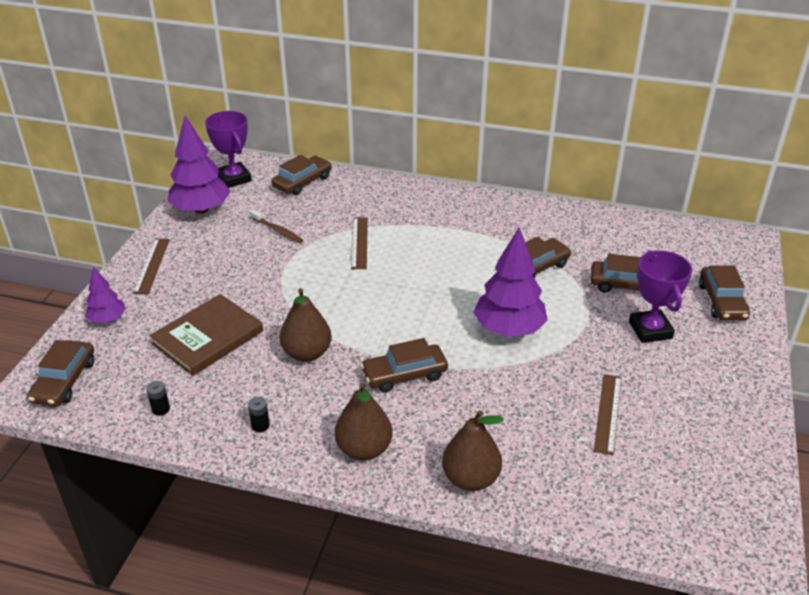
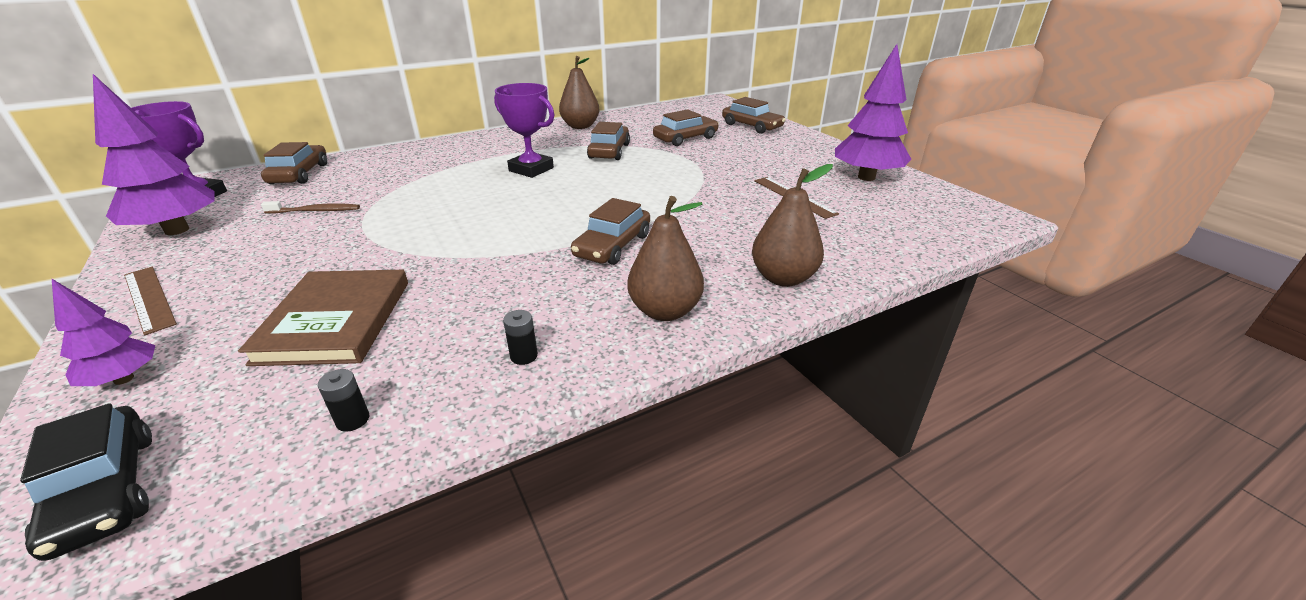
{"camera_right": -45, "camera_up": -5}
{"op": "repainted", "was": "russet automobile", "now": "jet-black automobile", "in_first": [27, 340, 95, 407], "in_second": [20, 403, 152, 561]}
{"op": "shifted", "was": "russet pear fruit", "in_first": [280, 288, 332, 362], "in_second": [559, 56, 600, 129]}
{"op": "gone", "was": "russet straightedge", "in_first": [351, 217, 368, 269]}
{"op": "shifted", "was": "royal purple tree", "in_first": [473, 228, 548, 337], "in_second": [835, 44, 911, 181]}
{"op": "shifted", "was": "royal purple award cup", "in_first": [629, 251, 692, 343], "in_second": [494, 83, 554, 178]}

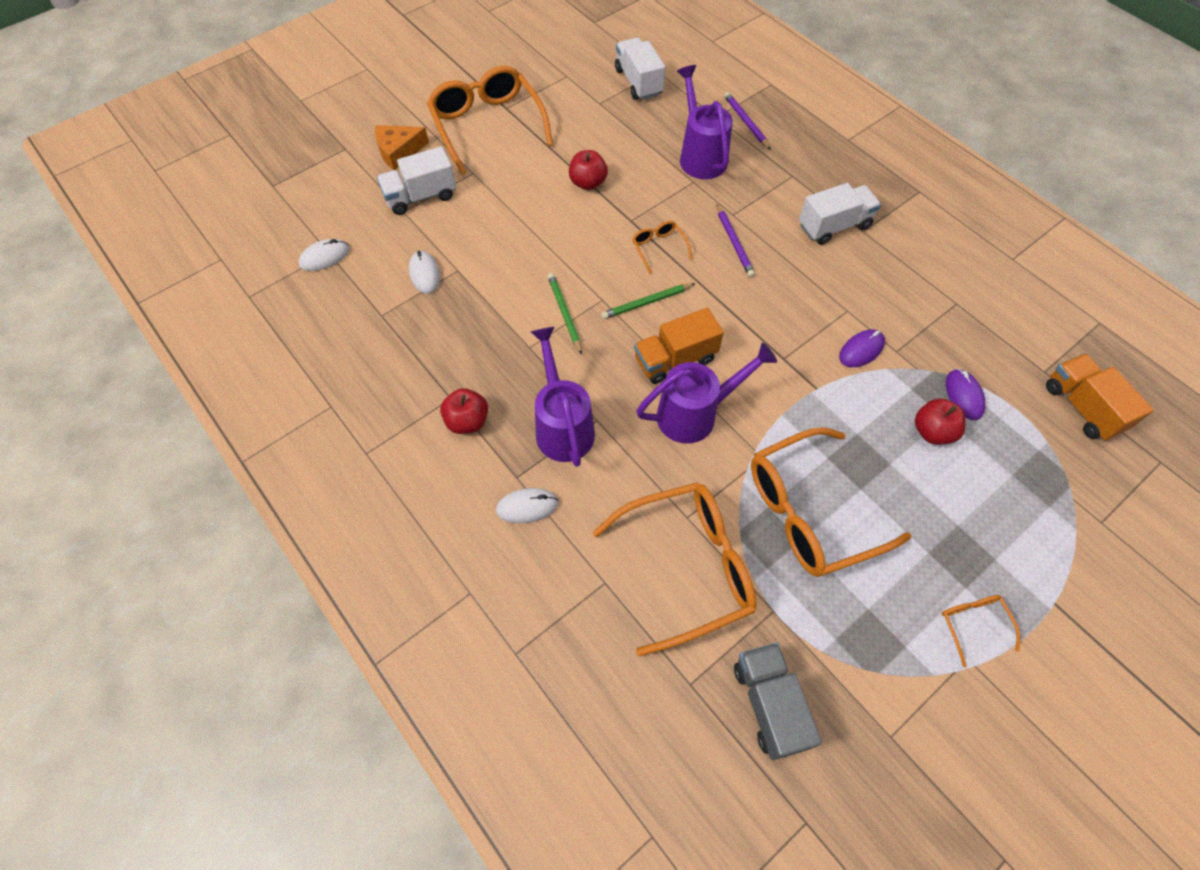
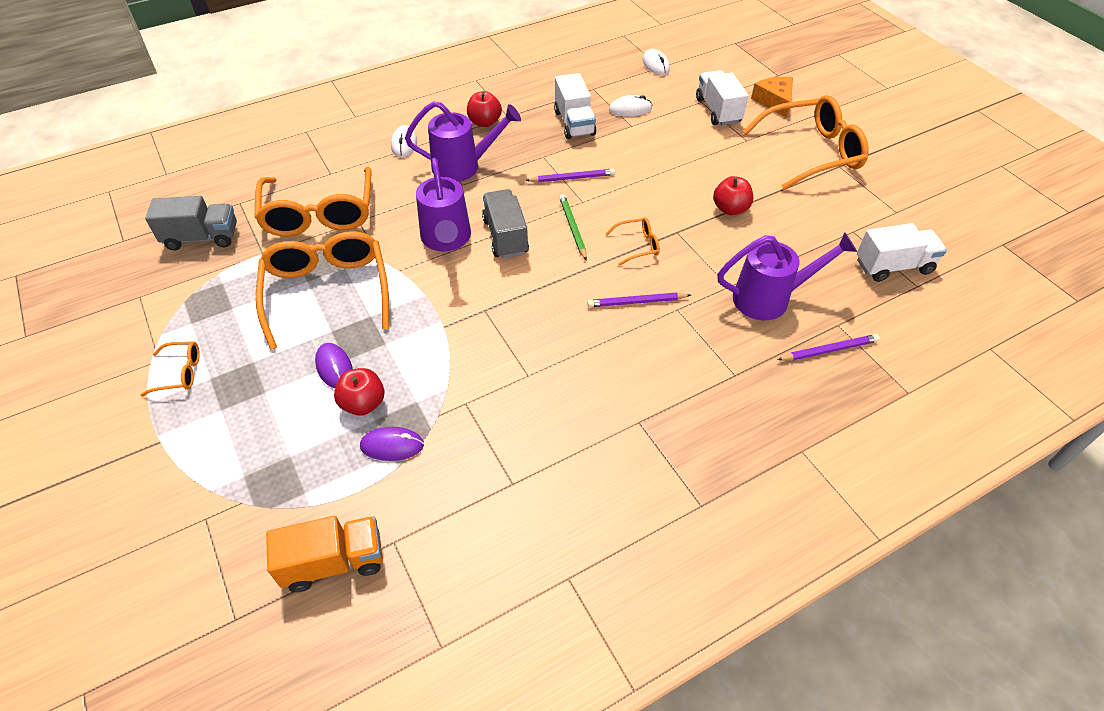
{"camera_right": 100, "camera_up": -10}
{"op": "repainted", "was": "green wooden pencil", "now": "royal purple wooden pencil", "in_first": [547, 273, 582, 354], "in_second": [525, 169, 615, 182]}
{"op": "repainted", "was": "orange lorry", "now": "ash-grey lorry", "in_first": [634, 308, 724, 384], "in_second": [482, 189, 529, 259]}
{"op": "shifted", "was": "pure white lorry", "in_first": [799, 183, 881, 245], "in_second": [554, 73, 596, 139]}
{"op": "shifted", "was": "royal purple computer mouse", "in_first": [839, 329, 885, 367], "in_second": [315, 343, 353, 388]}

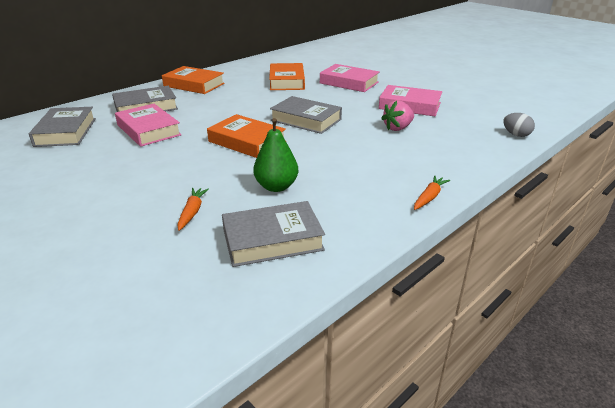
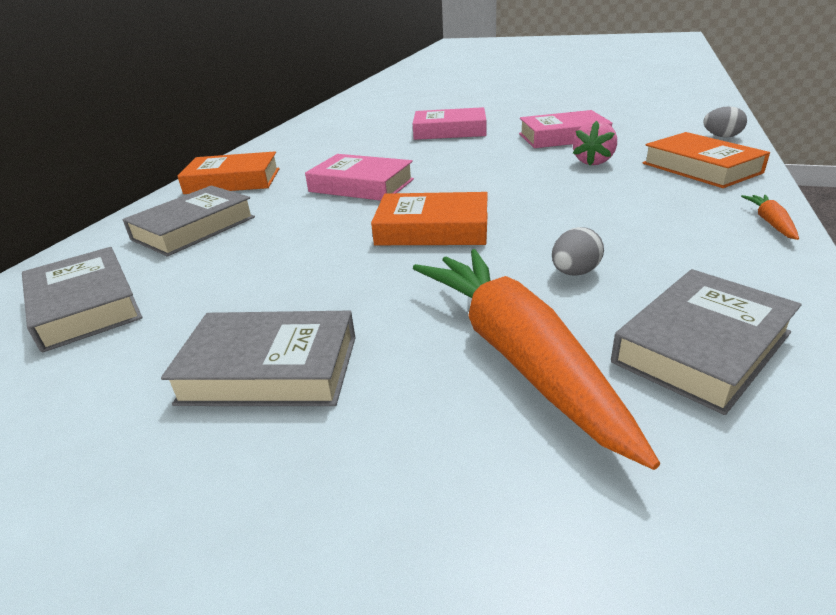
{"camera_right": -25, "camera_up": 0}
{"op": "shifted", "was": "rose-pink book", "in_first": [115, 104, 181, 147], "in_second": [305, 154, 414, 201]}
{"op": "scaled", "was": "orange root vegetable", "in_first": [178, 188, 209, 231], "in_second": [413, 249, 660, 470], "ratio": 2.47}
{"op": "swapped", "was": "green pear fruit", "now": "ash-grey egg", "in_first": [253, 118, 298, 192], "in_second": [552, 227, 604, 276]}
{"op": "shifted", "was": "orange book", "in_first": [269, 63, 305, 90], "in_second": [643, 132, 770, 188]}
{"op": "shifted", "was": "ash-grey book", "in_first": [270, 96, 342, 134], "in_second": [161, 311, 356, 406]}

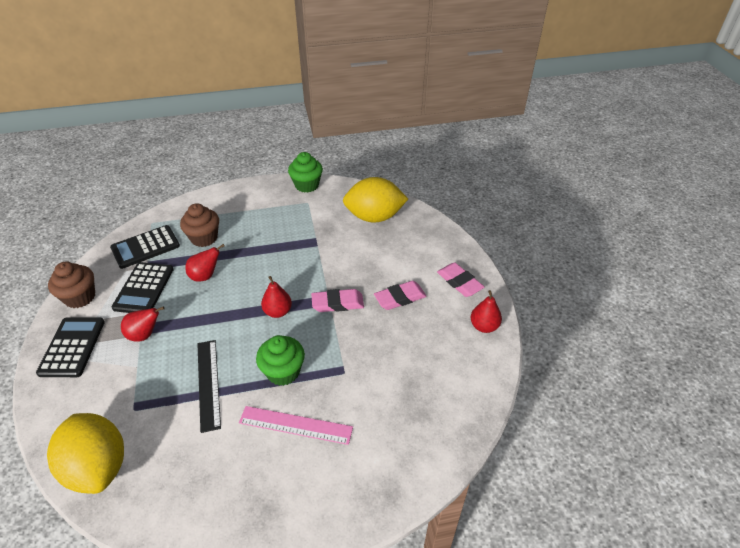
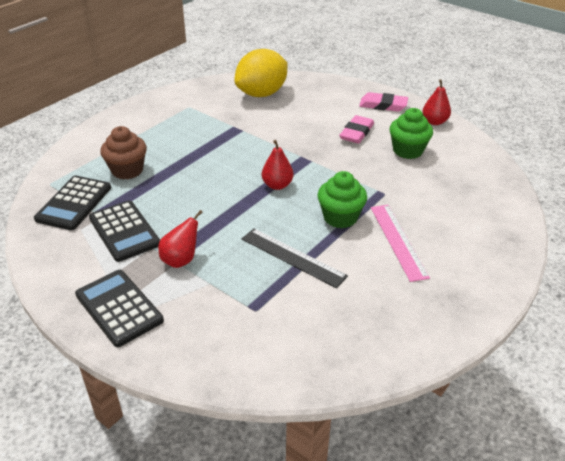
{"camera_right": -40, "camera_up": -5}
{"op": "gone", "was": "yellow lemon", "in_first": [47, 413, 124, 494]}
{"op": "gone", "was": "russet fairy cake", "in_first": [48, 262, 95, 308]}
{"op": "gone", "was": "scarlet pear fruit", "in_first": [185, 244, 225, 282]}
{"op": "rotated", "was": "rose-pink straightedge", "in_first": [239, 406, 353, 445], "in_second": [371, 205, 430, 282], "clockwise": -75}
{"op": "shifted", "was": "green fairy cake", "in_first": [288, 152, 323, 193], "in_second": [389, 108, 433, 159]}
{"op": "gone", "was": "rose-pink eraser", "in_first": [311, 289, 364, 312]}

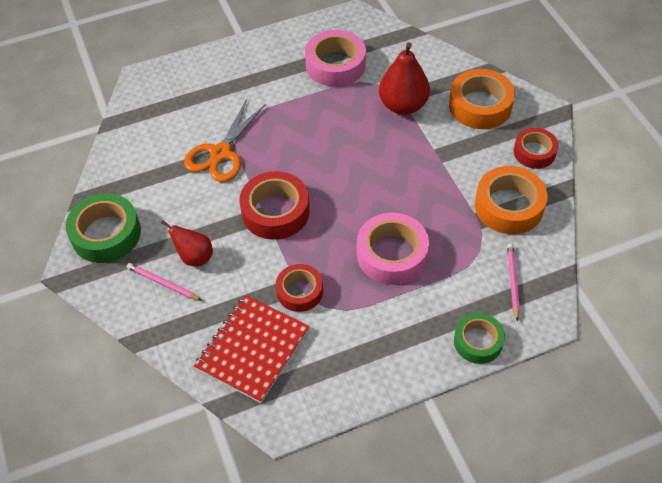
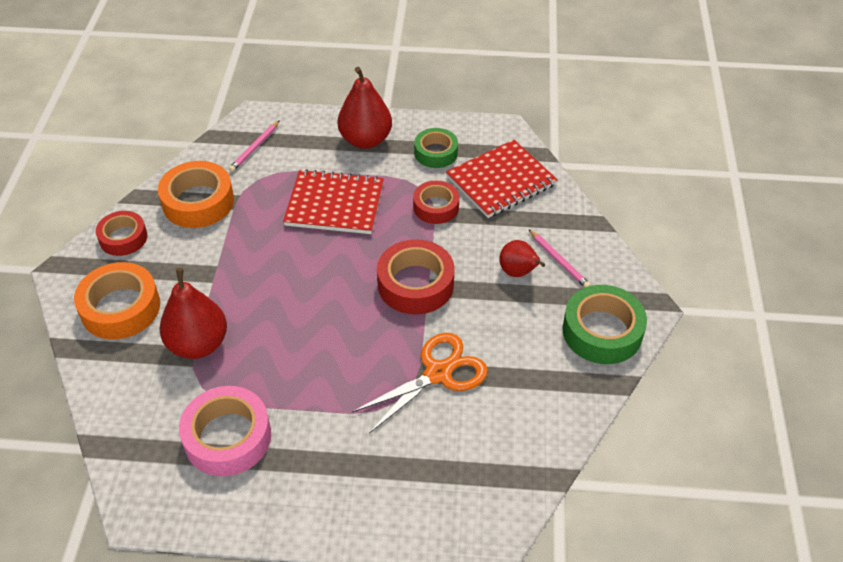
{"camera_right": -155, "camera_up": -5}
{"op": "swapped", "was": "rose-pink sticky tape", "now": "scarlet exercise book", "in_first": [357, 213, 429, 285], "in_second": [283, 169, 384, 234]}
{"op": "shifted", "was": "green sticky tape", "in_first": [454, 313, 505, 364], "in_second": [414, 128, 458, 168]}
{"op": "new", "now": "scarlet pear fruit", "in_second": [338, 67, 392, 149]}

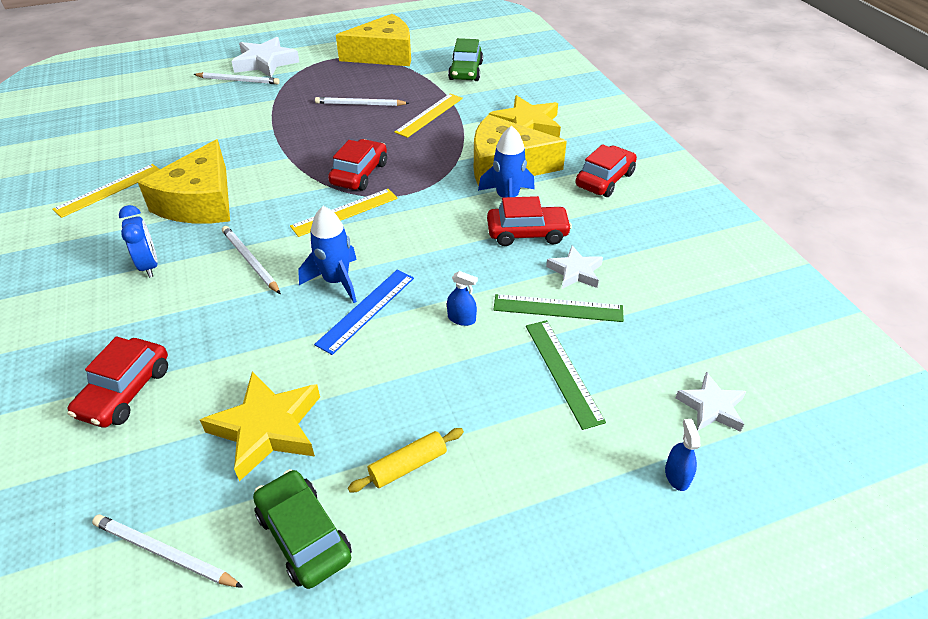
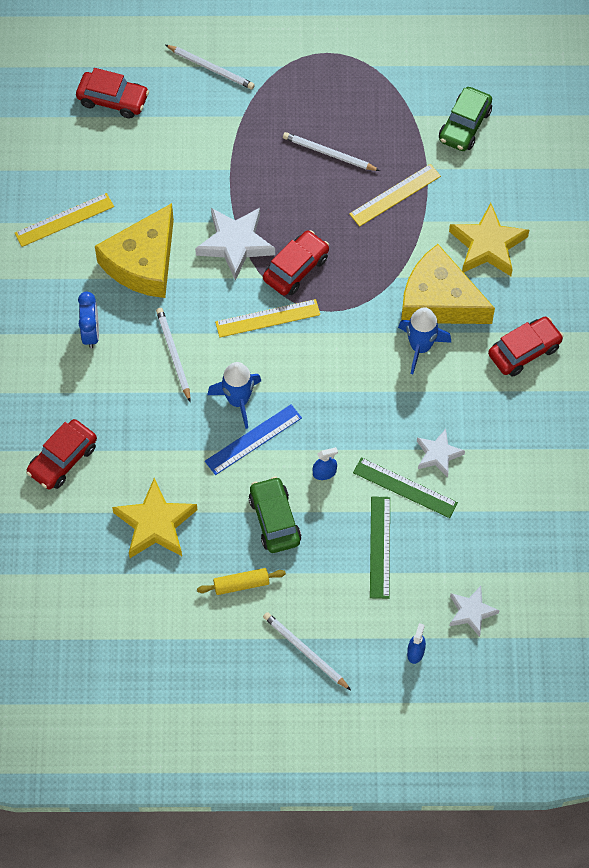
{"camera_right": 20, "camera_up": 20}
{"op": "shifted", "was": "pure white wooden pencil", "in_first": [92, 514, 243, 588], "in_second": [263, 612, 351, 690]}
{"op": "shifted", "was": "pure white five-pointed star", "in_first": [231, 37, 299, 77], "in_second": [195, 208, 275, 281]}
{"op": "shifted", "was": "green automobile", "in_first": [253, 469, 352, 589], "in_second": [249, 476, 301, 553]}
{"op": "gone", "was": "yellow piece of cheese", "in_first": [336, 14, 411, 66]}
{"op": "rotated", "was": "blue sprayer", "in_first": [447, 271, 478, 326], "in_second": [312, 447, 338, 480], "clockwise": -60}
{"op": "shifted", "was": "scarlet automobile", "in_first": [487, 196, 572, 246], "in_second": [76, 68, 149, 119]}

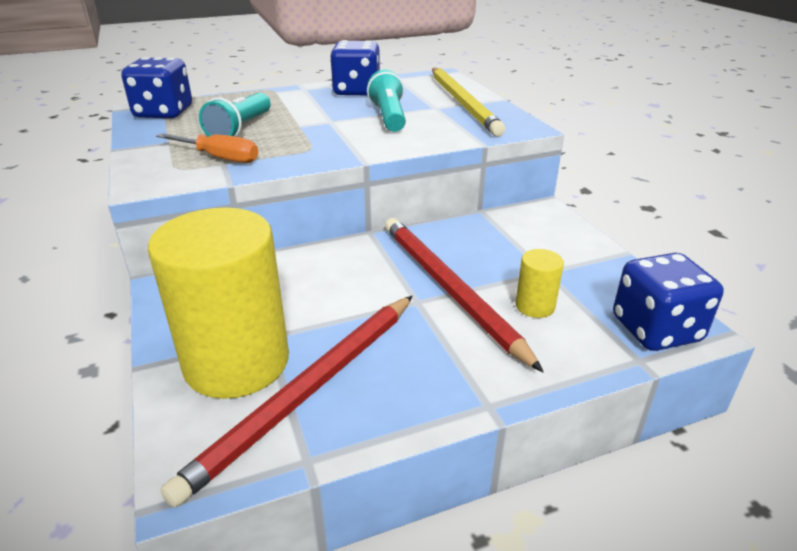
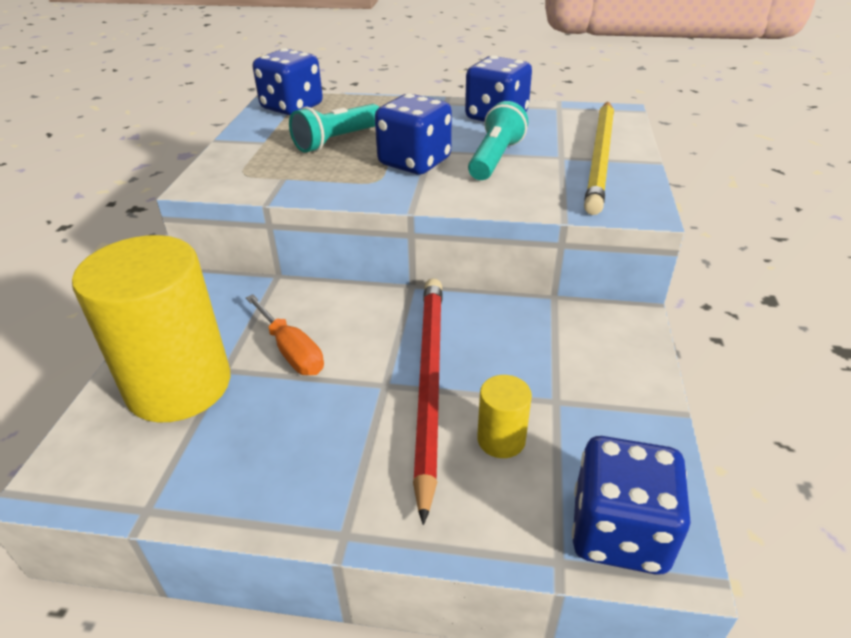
{"camera_right": 30, "camera_up": 5}
{"op": "shifted", "was": "orange hand screwdriver", "in_first": [156, 133, 258, 163], "in_second": [246, 294, 324, 375]}
{"op": "gone", "was": "scarlet wooden pencil", "in_first": [161, 296, 413, 508]}
{"op": "new", "now": "blue game die", "in_second": [375, 94, 452, 174]}

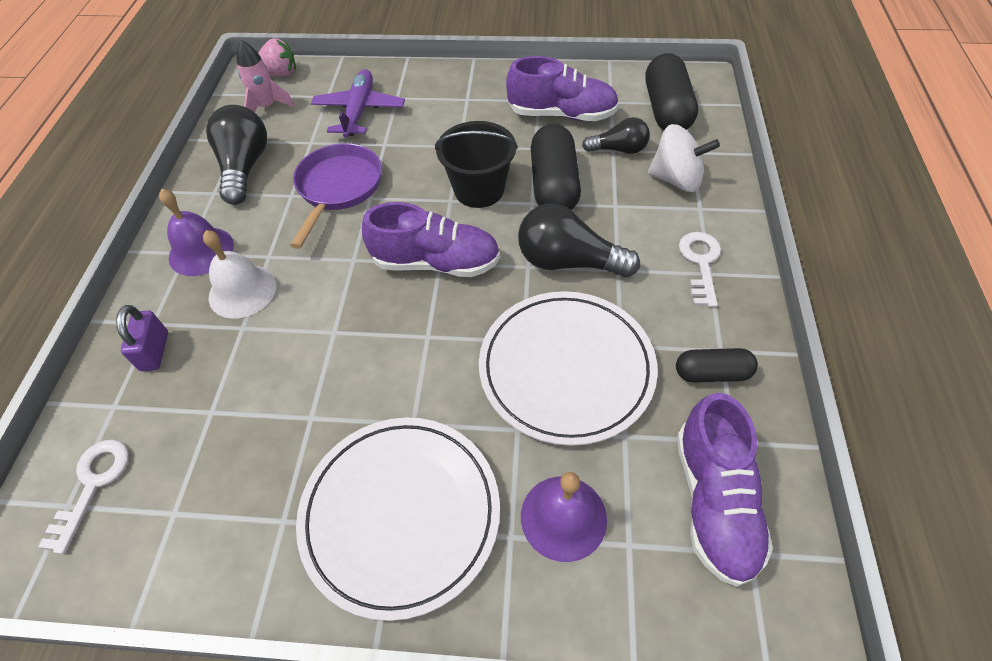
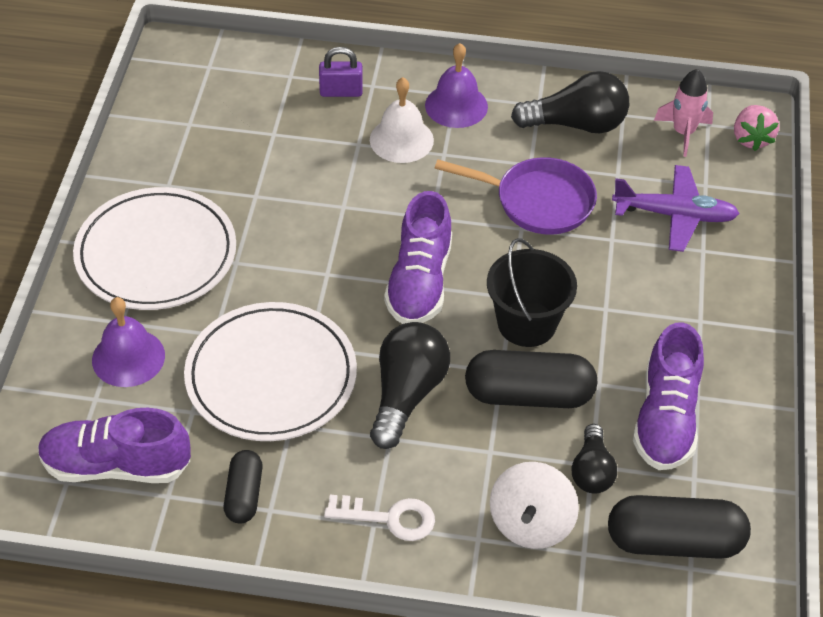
{"camera_right": 90, "camera_up": -5}
{"op": "gone", "was": "pure white latchkey", "in_first": [38, 440, 129, 554]}

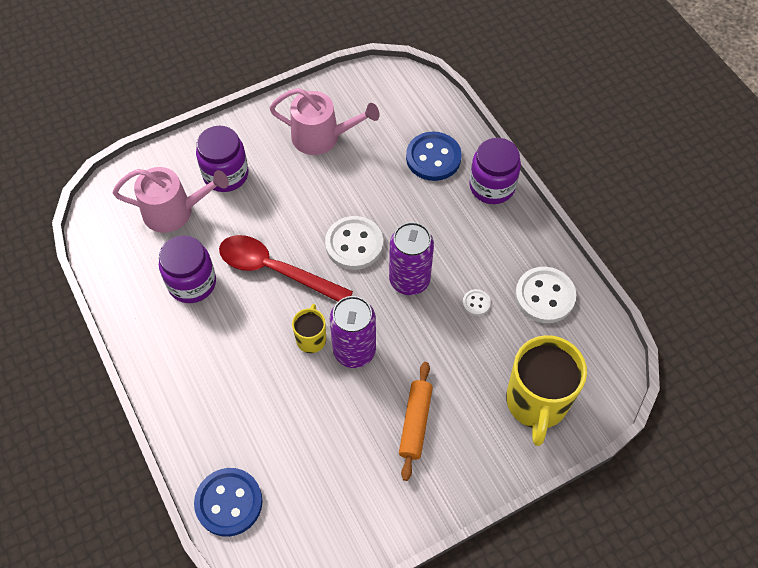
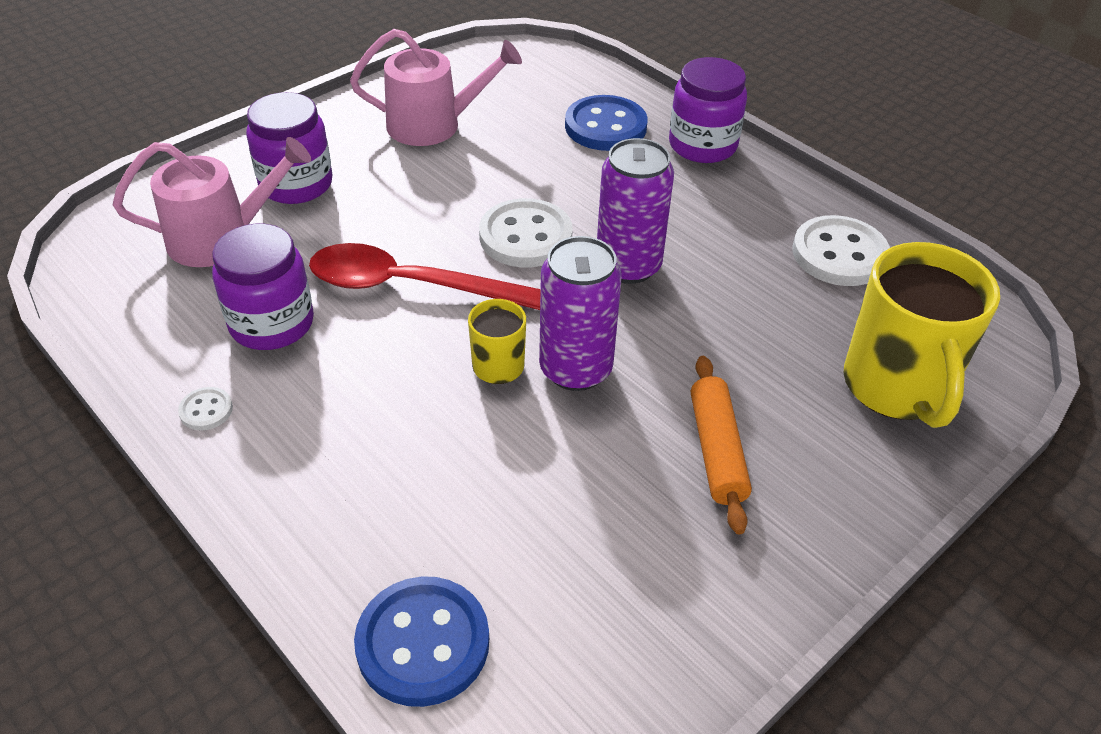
{"camera_right": -15, "camera_up": -15}
{"op": "shifted", "was": "pure white shirt button", "in_first": [463, 289, 491, 316], "in_second": [178, 387, 233, 431]}

